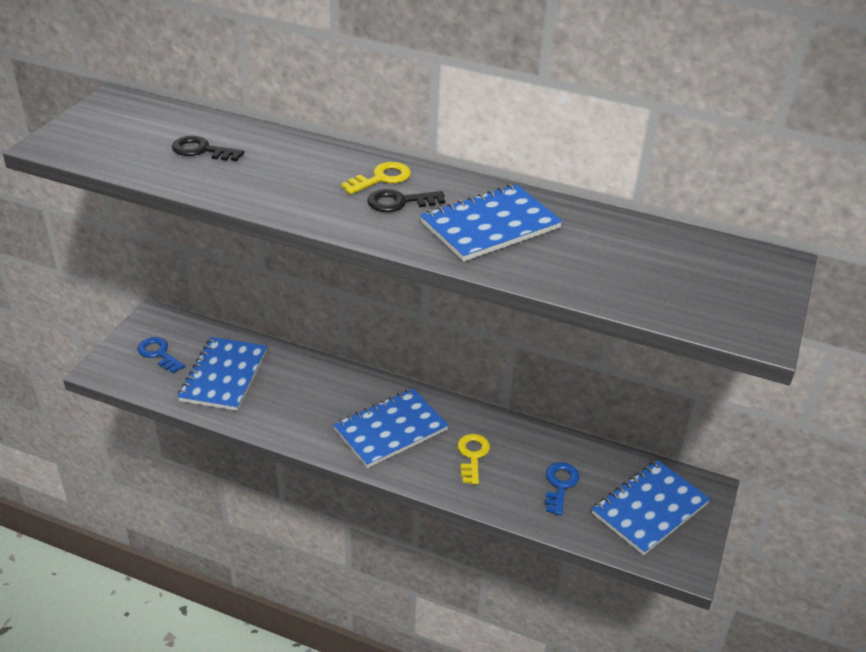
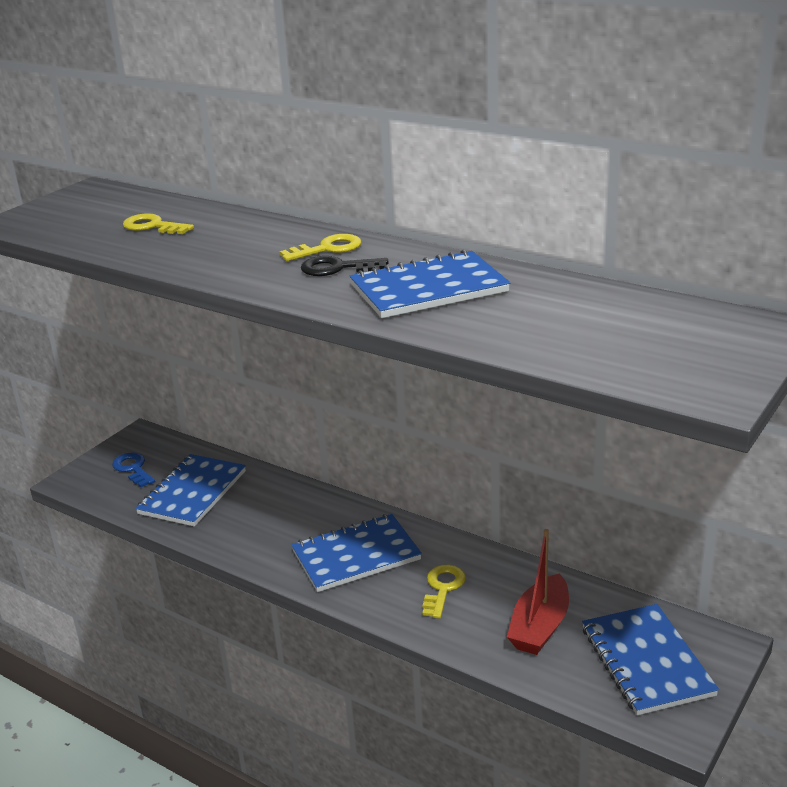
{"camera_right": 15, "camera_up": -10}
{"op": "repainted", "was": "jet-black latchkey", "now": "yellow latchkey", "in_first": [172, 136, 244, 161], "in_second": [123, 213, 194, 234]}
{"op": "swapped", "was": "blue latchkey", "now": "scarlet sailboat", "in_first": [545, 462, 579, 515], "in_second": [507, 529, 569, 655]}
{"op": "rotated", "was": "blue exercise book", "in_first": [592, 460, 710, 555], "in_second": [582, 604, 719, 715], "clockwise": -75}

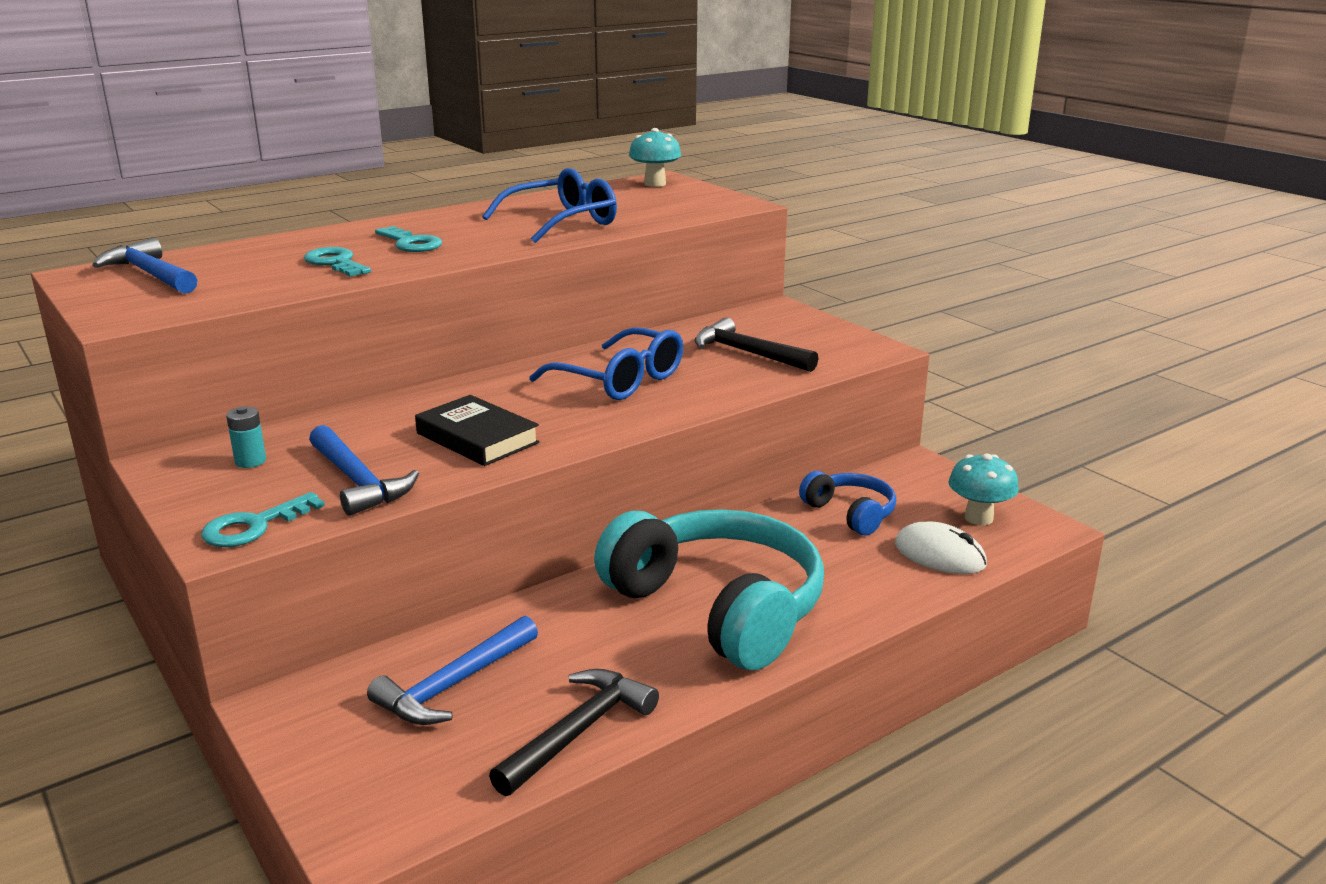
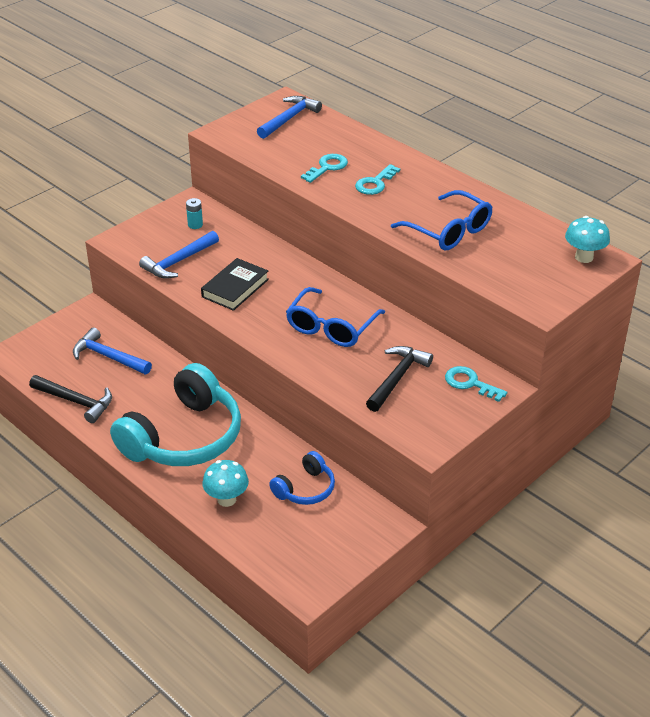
{"camera_right": 80, "camera_up": 15}
{"op": "shifted", "was": "teal latchkey", "in_first": [201, 492, 325, 547], "in_second": [445, 366, 507, 402]}
{"op": "gone", "was": "pure white computer mouse", "in_first": [895, 522, 987, 574]}
{"op": "shifted", "was": "teal fungus", "in_first": [948, 453, 1019, 525], "in_second": [202, 460, 249, 507]}

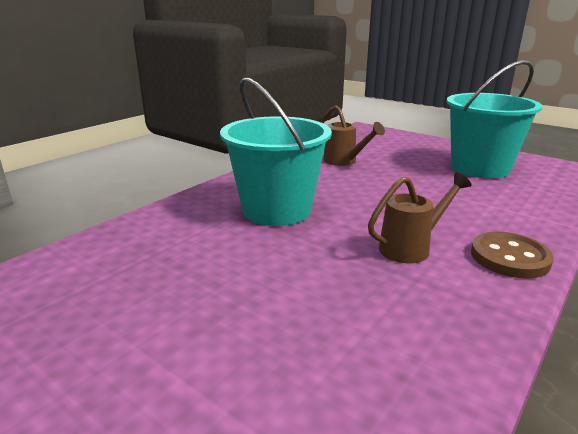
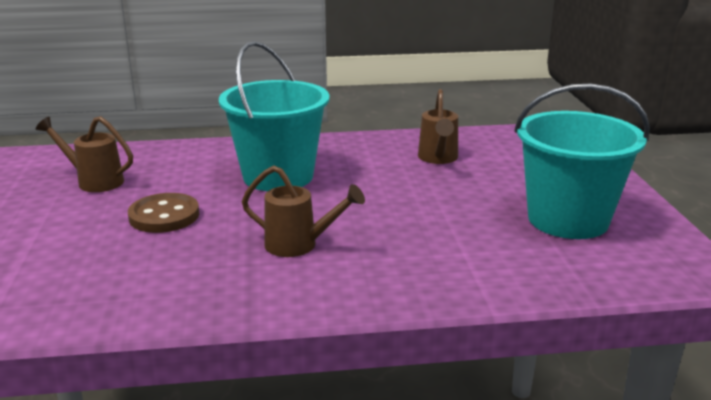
{"camera_right": 45, "camera_up": 0}
{"op": "shifted", "was": "russet shirt button", "in_first": [471, 232, 554, 279], "in_second": [128, 193, 199, 233]}
{"op": "new", "now": "russet sprinkling can", "in_second": [36, 116, 133, 192]}

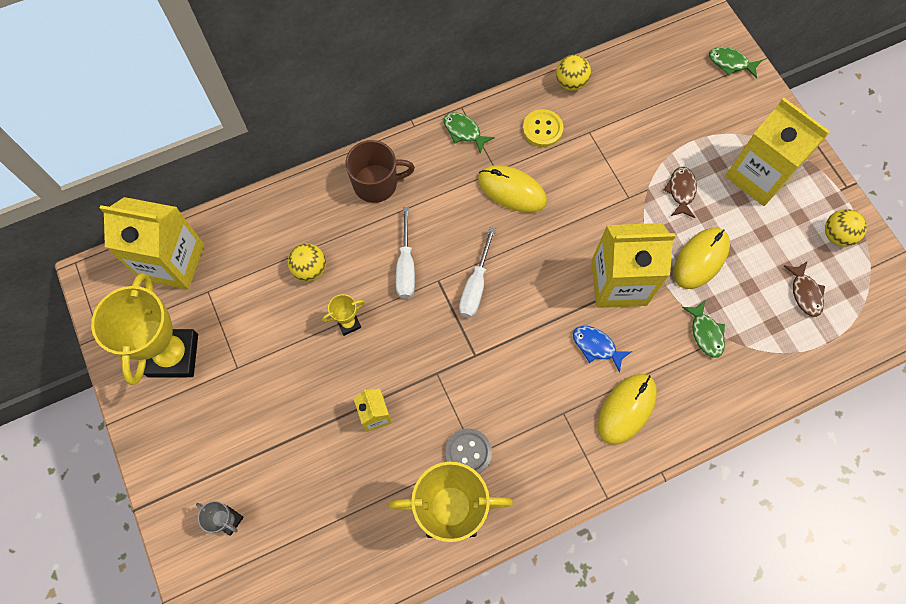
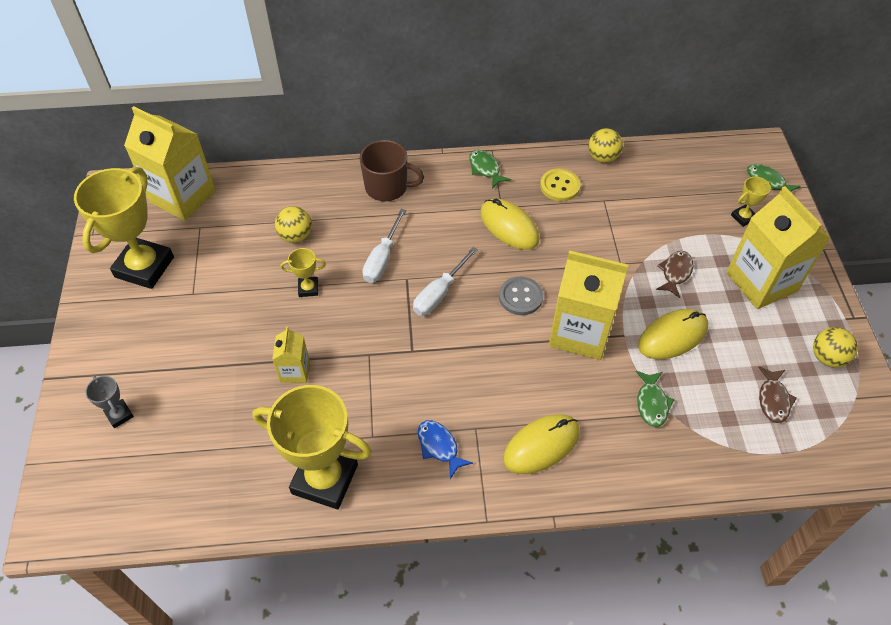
{"camera_right": 20, "camera_up": -15}
{"op": "shifted", "was": "ash-grey shirt button", "in_first": [445, 429, 492, 474], "in_second": [499, 277, 543, 315]}
{"op": "shifted", "was": "blue fish figure", "in_first": [573, 326, 632, 373], "in_second": [418, 420, 473, 479]}
{"op": "new", "now": "yellow award cup", "in_second": [731, 177, 771, 227]}

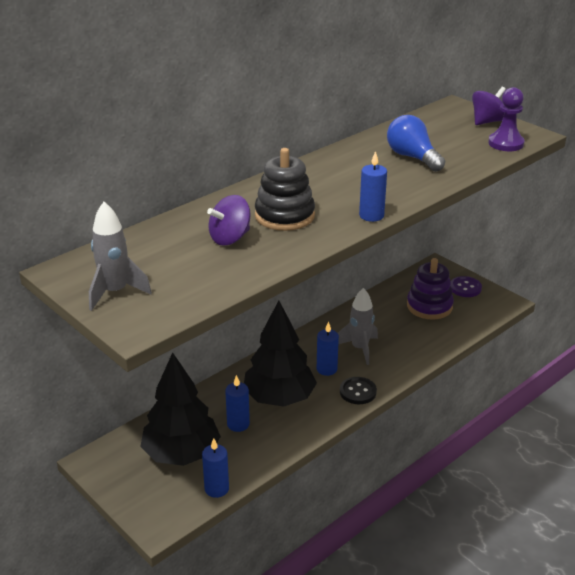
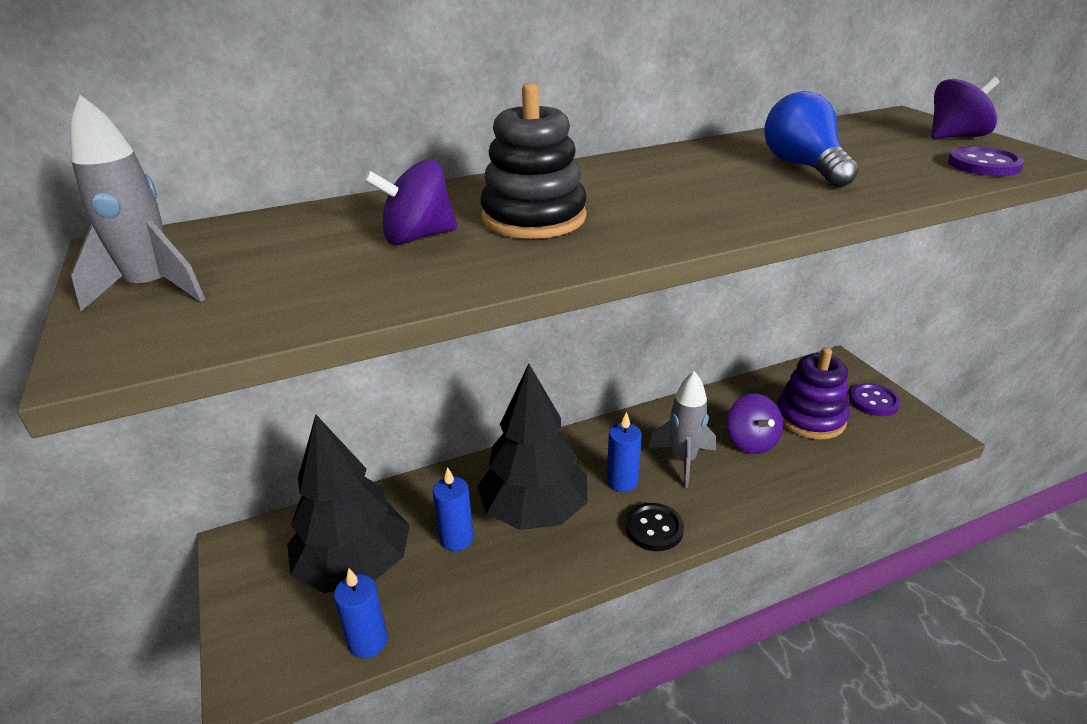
{"camera_right": 20, "camera_up": 0}
{"op": "gone", "was": "blue wax candle", "in_first": [359, 151, 387, 222]}
{"op": "swapped", "was": "royal purple chess pawn", "now": "royal purple shirt button", "in_first": [488, 87, 525, 151], "in_second": [948, 147, 1024, 176]}
{"op": "new", "now": "royal purple spinning top", "in_second": [727, 393, 783, 454]}

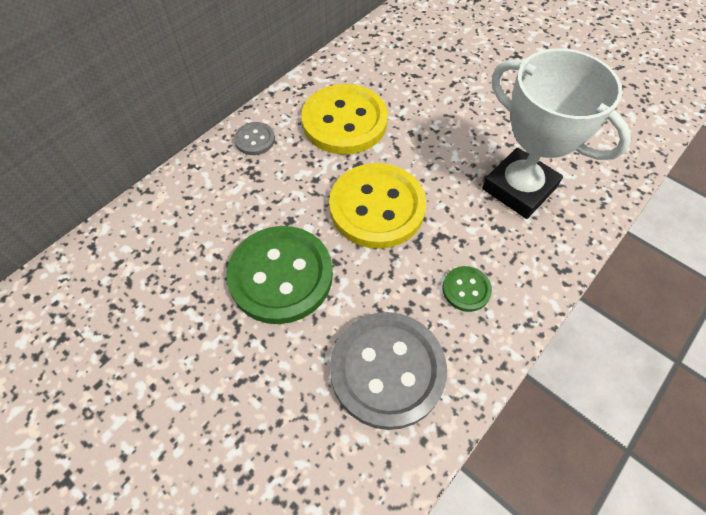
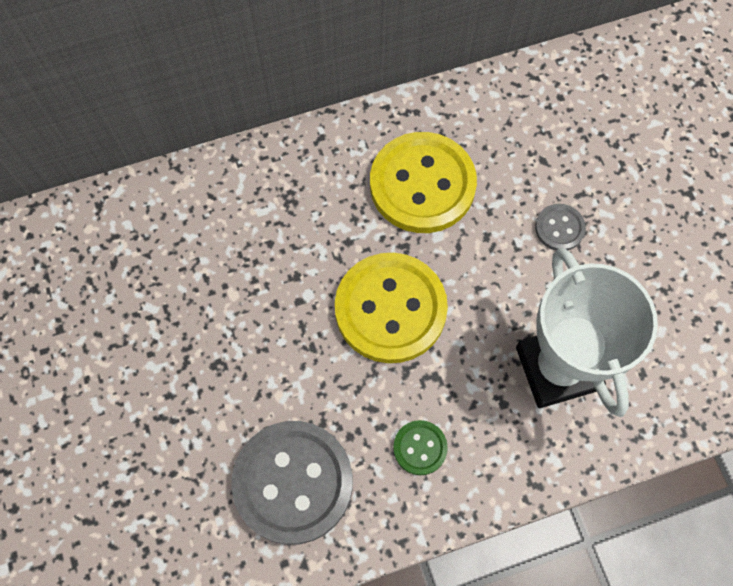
{"camera_right": 30, "camera_up": 10}
{"op": "gone", "was": "green shirt button", "in_first": [227, 226, 333, 324]}
{"op": "shifted", "was": "ash-grey shirt button", "in_first": [234, 122, 275, 155], "in_second": [535, 204, 586, 251]}

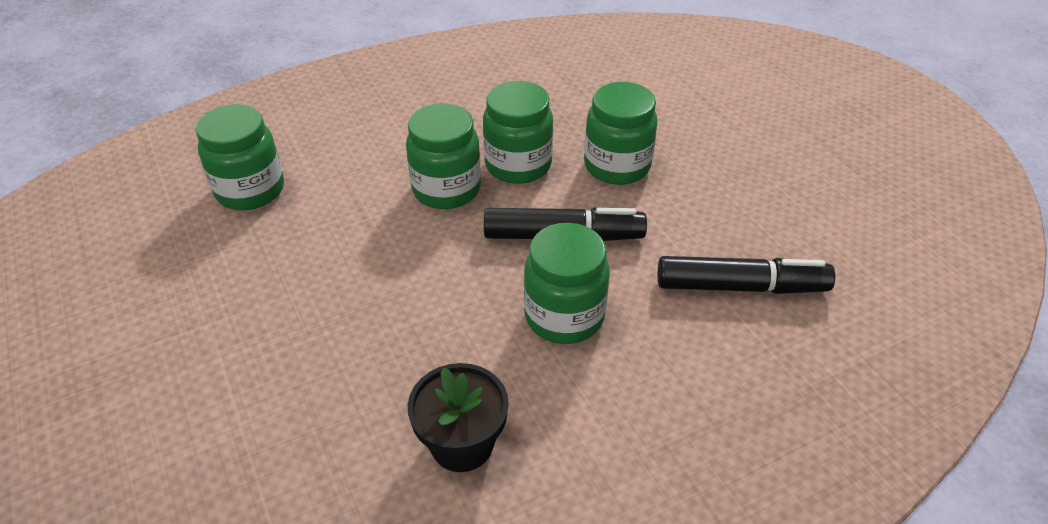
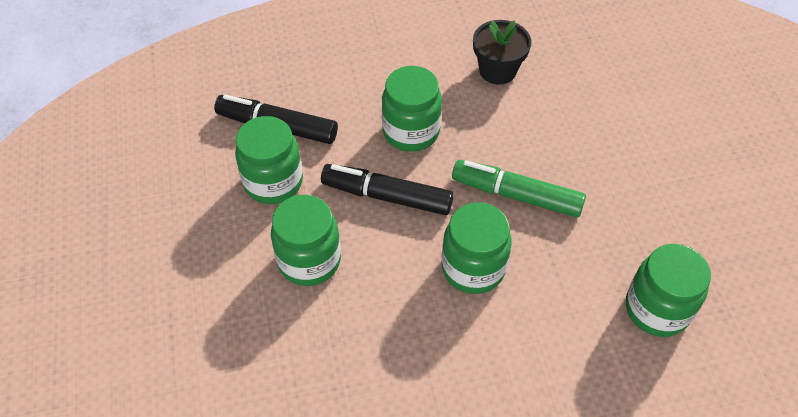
{"camera_right": -165, "camera_up": 10}
{"op": "shifted", "was": "green jam jar", "in_first": [483, 81, 553, 184], "in_second": [235, 116, 303, 204]}
{"op": "new", "now": "green marker pen", "in_second": [452, 160, 586, 217]}

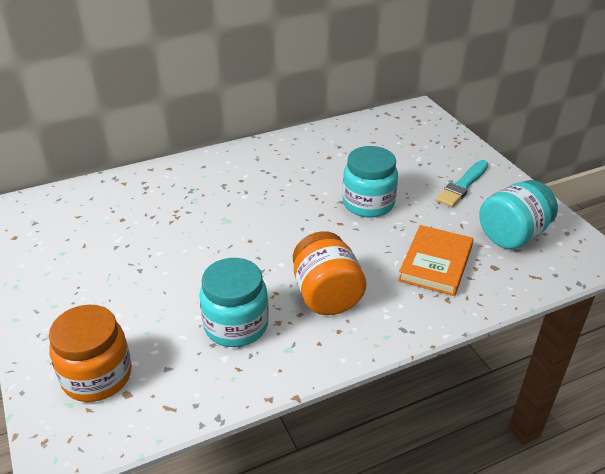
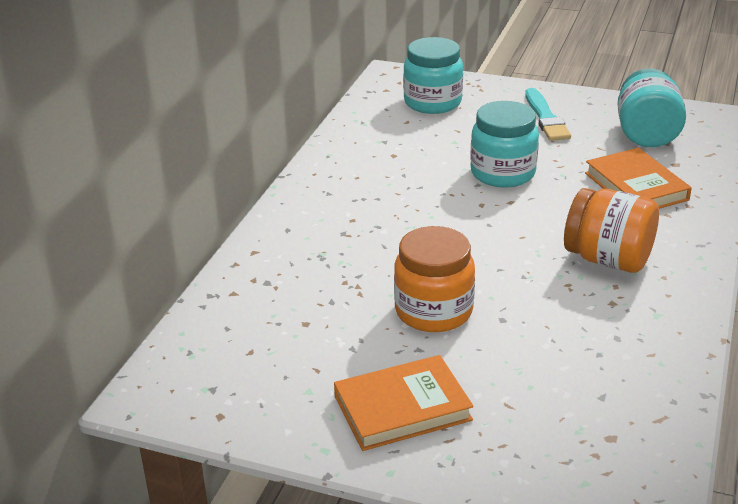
{"camera_right": -45, "camera_up": -5}
{"op": "shifted", "was": "orange jam jar", "in_first": [49, 305, 132, 402], "in_second": [394, 226, 475, 332]}
{"op": "shifted", "was": "teal jam jar", "in_first": [199, 258, 269, 347], "in_second": [403, 37, 463, 114]}
{"op": "new", "now": "orange book", "in_second": [334, 355, 474, 451]}

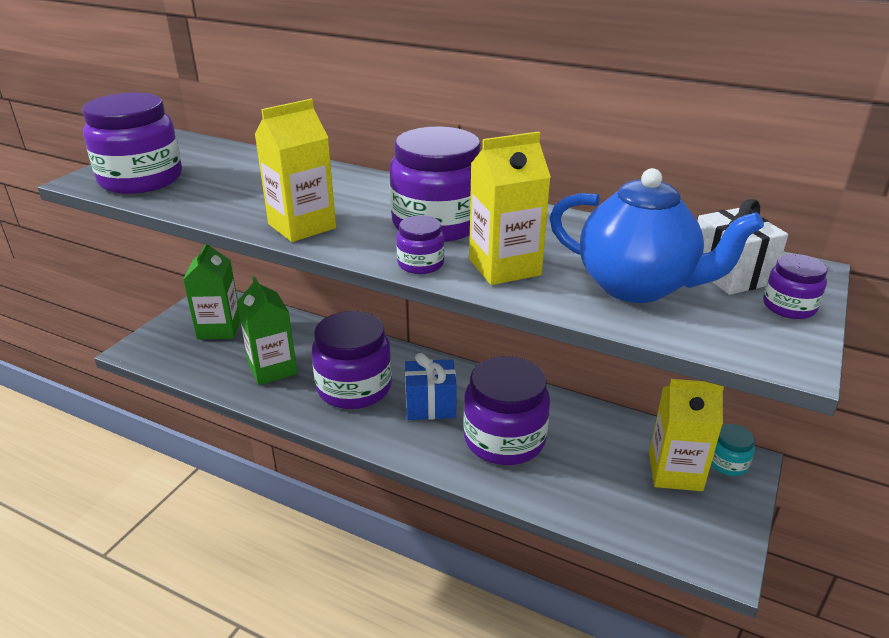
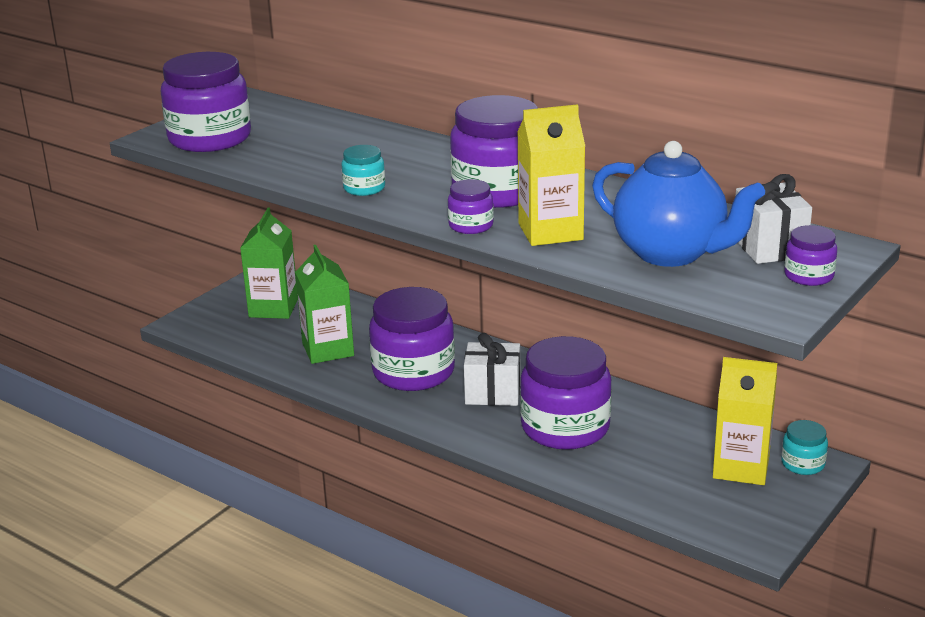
{"camera_right": 10, "camera_up": -5}
{"op": "swapped", "was": "yellow juice carton", "now": "teal jam jar", "in_first": [255, 99, 336, 242], "in_second": [342, 145, 385, 196]}
{"op": "repainted", "was": "blue gift", "now": "pure white gift", "in_first": [405, 353, 457, 420], "in_second": [464, 333, 521, 406]}

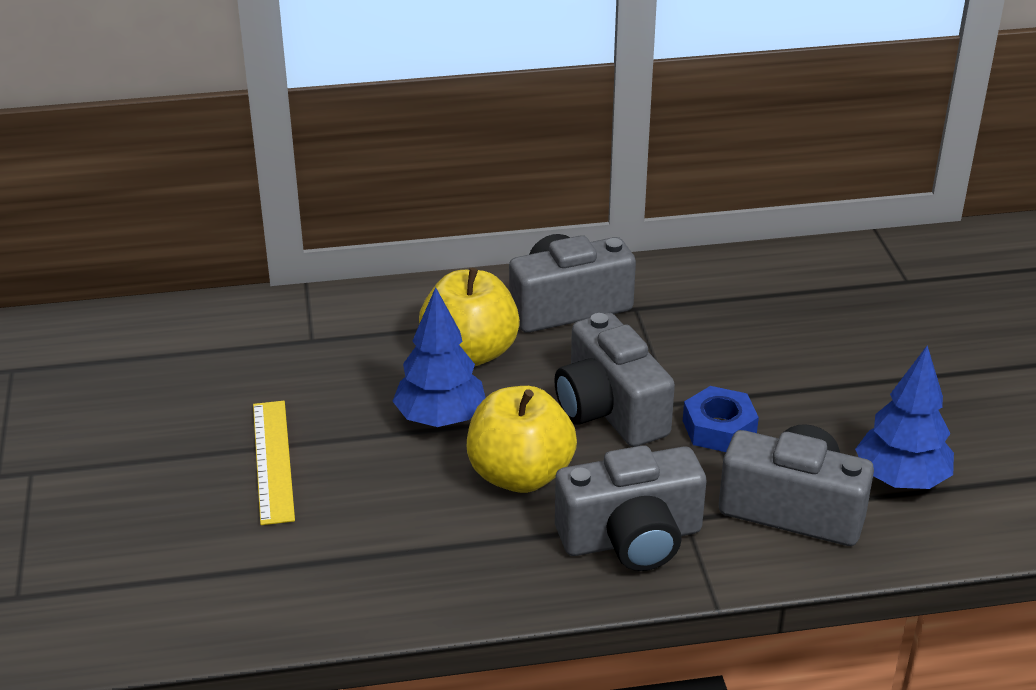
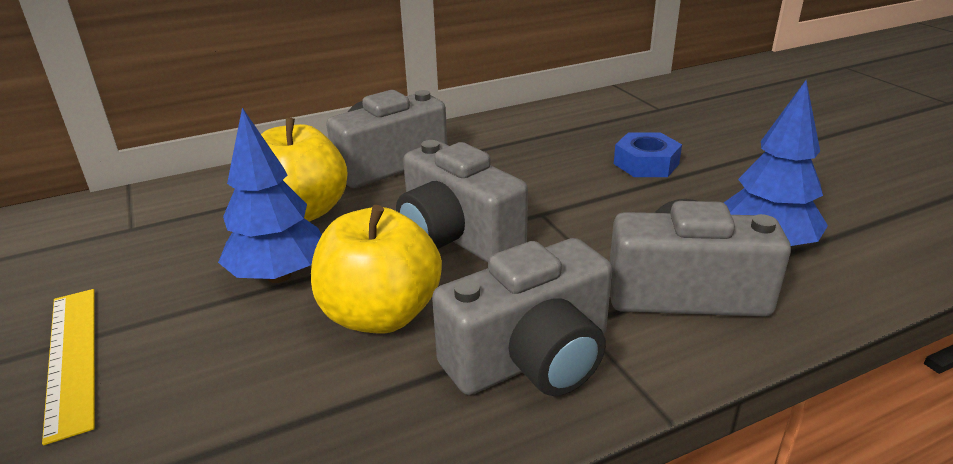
{"camera_right": -15, "camera_up": -5}
{"op": "shifted", "was": "blue hexagon nut", "in_first": [683, 386, 759, 452], "in_second": [614, 132, 682, 177]}

